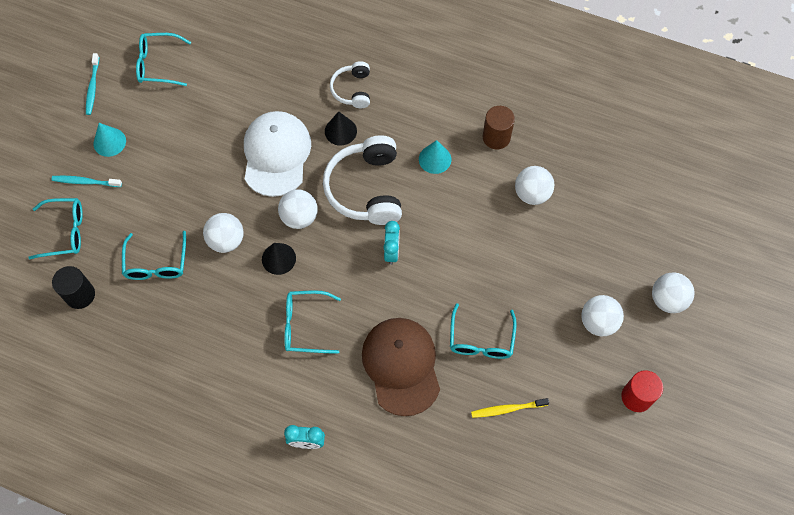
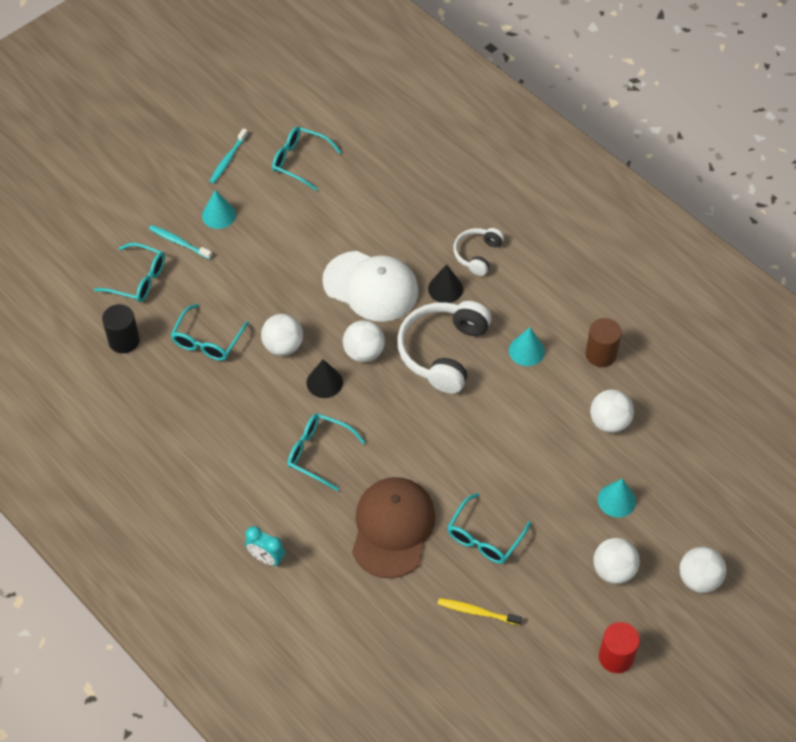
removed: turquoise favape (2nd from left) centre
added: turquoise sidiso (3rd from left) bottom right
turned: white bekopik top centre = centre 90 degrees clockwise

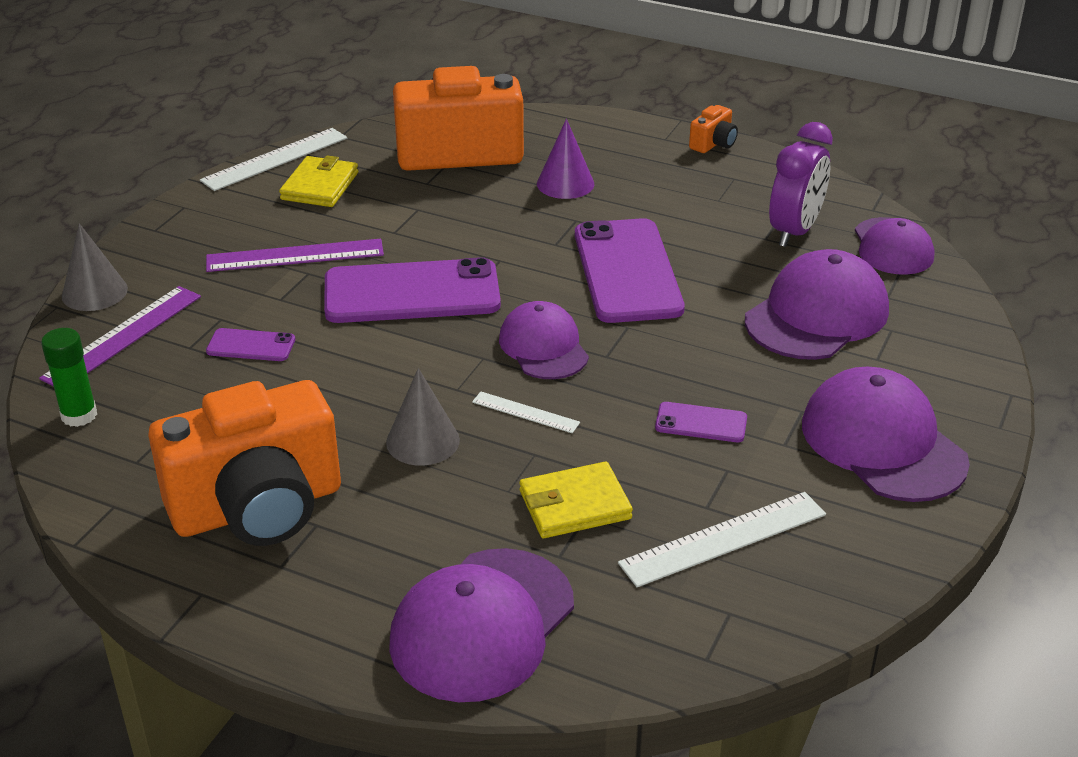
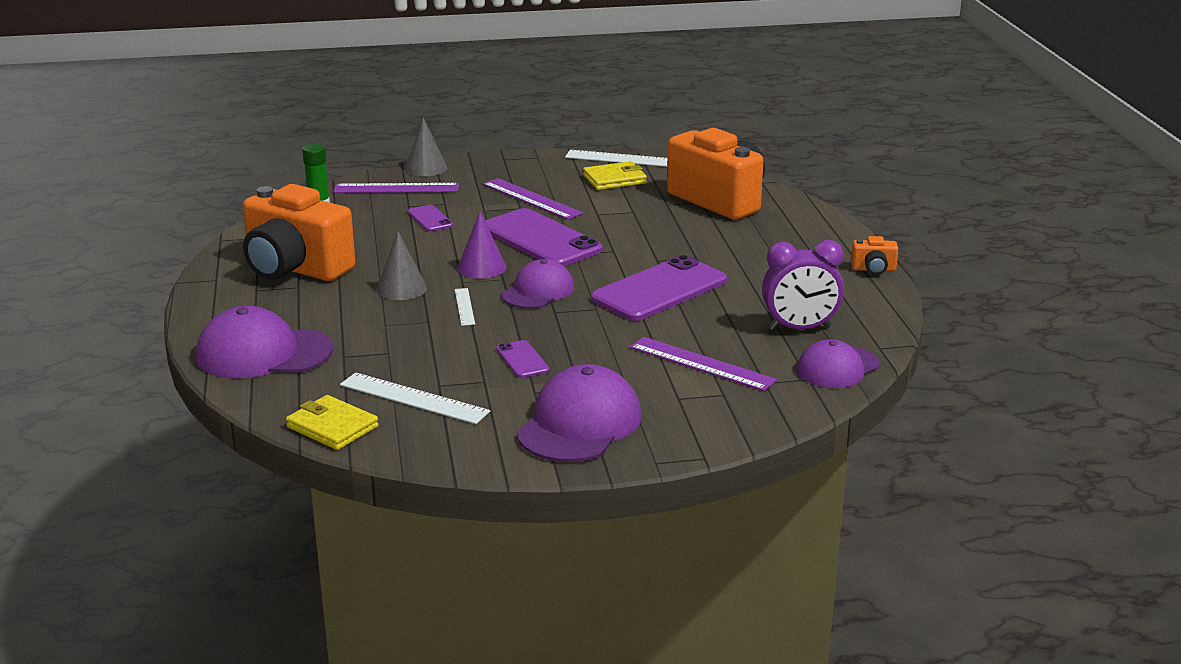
moved: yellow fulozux (2nd from left in the first image) centre to yellow fulozux (1st from left) middle left; purple sidiso top centre to centre
replaced: purple bekopik (3rd from left) middle right to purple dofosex (3rd from left) centre

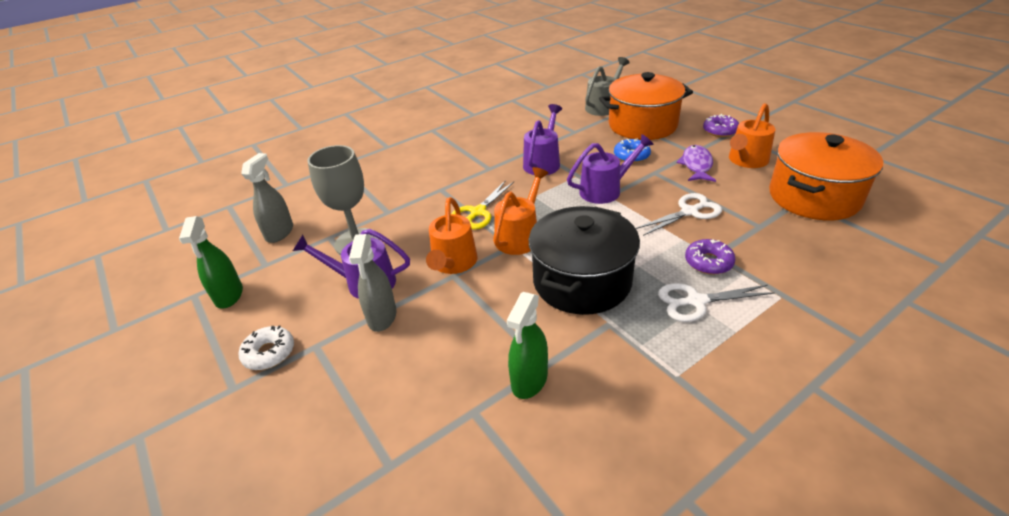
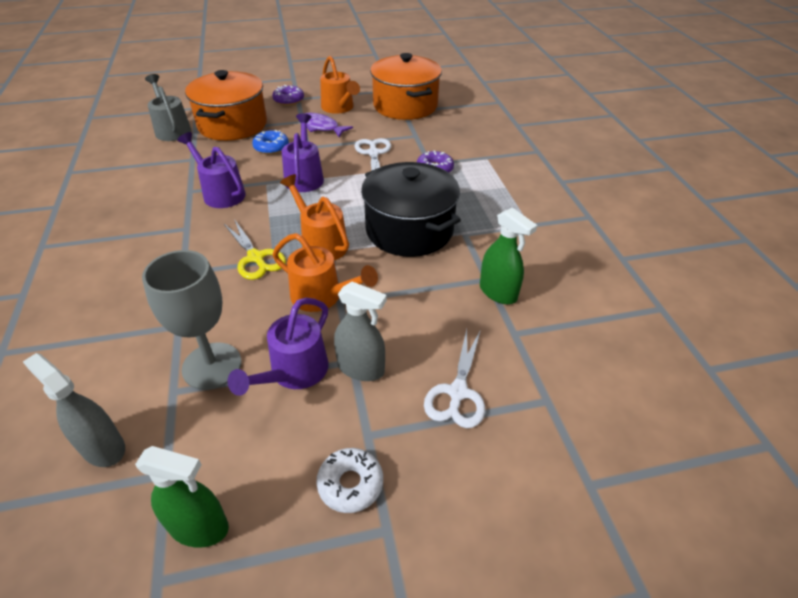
moved: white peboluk (2nd from left) middle right to centre

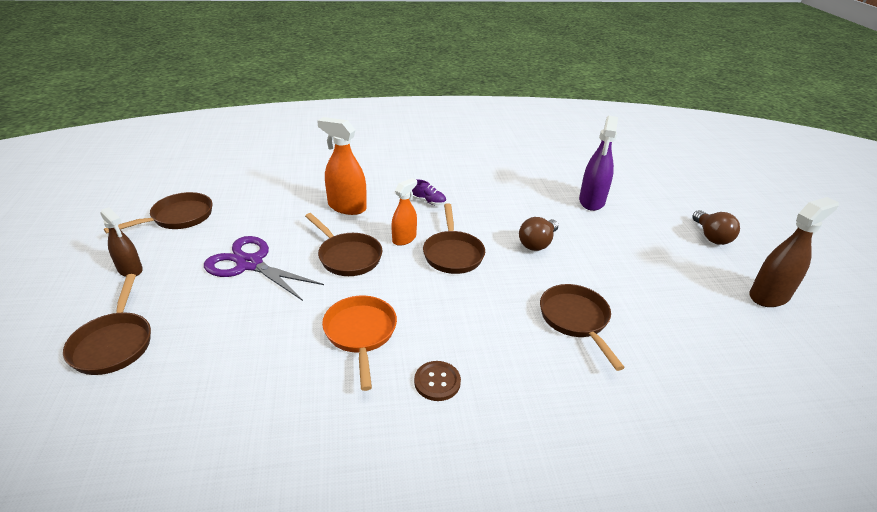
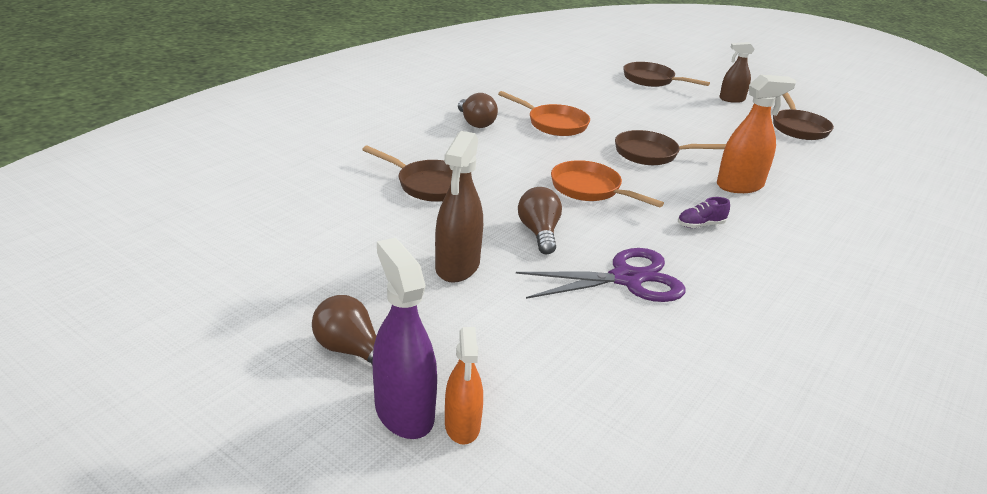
moved: purple peboluk middle left to centre; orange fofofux (2nd from left in the first image) centre to orange fofofux (1st from left) bottom centre; purple fofofux top right to bottom centre; brown fofofux (2nd from left in the first image) middle right to brown fofofux (1st from left) centre
replaced: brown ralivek bottom centre to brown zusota (2nd from left) top centre
recoloured: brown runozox (4th from left) centre to orange runozox (2nd from left) centre

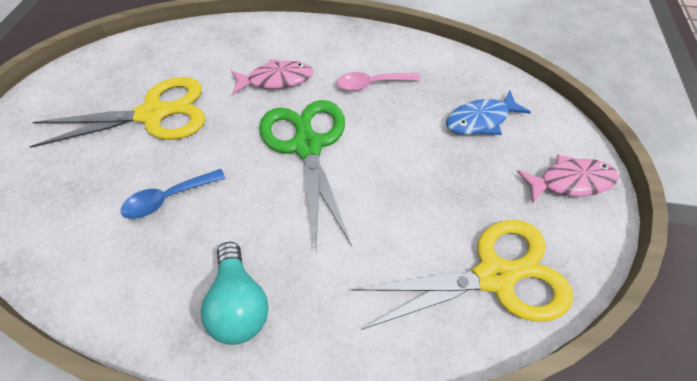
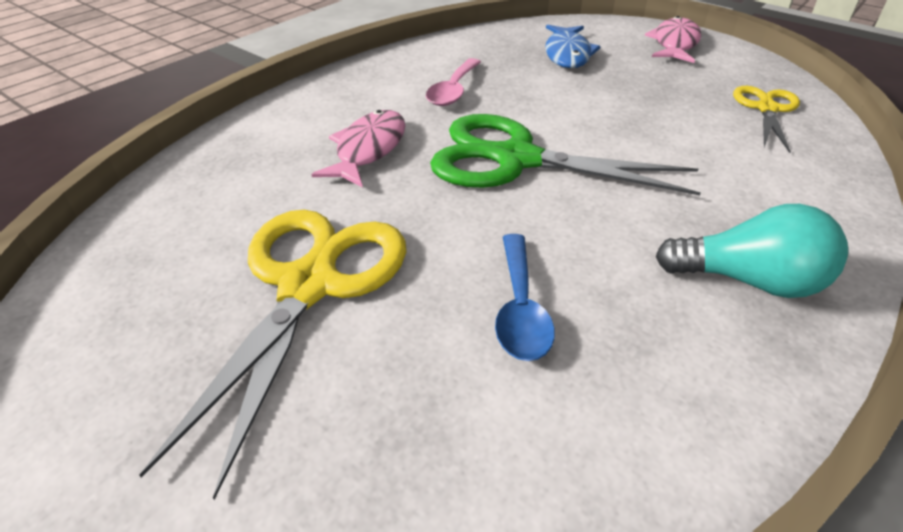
resized: yellow peboluk (2nd from left) bottom centre = top right x0.55

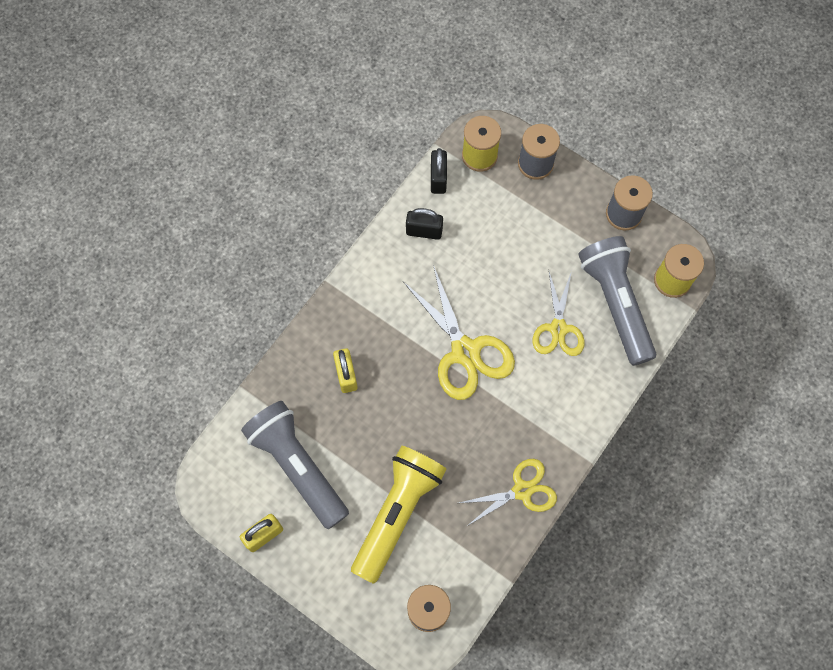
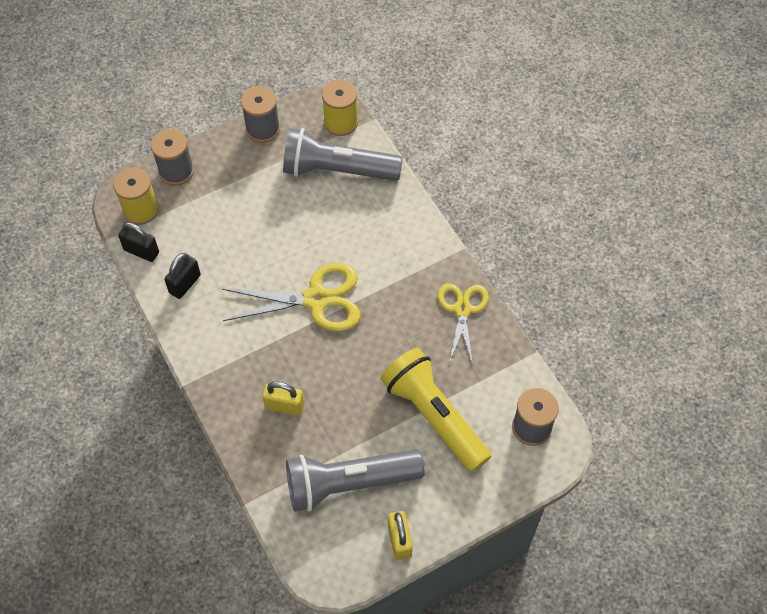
removed: yellow peboluk (3rd from left) middle right

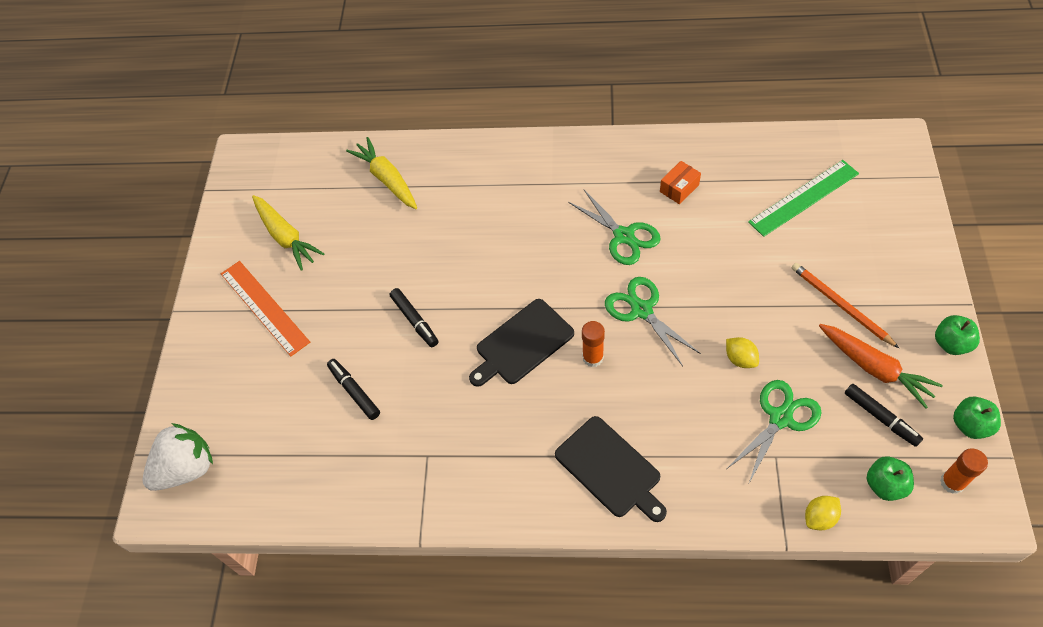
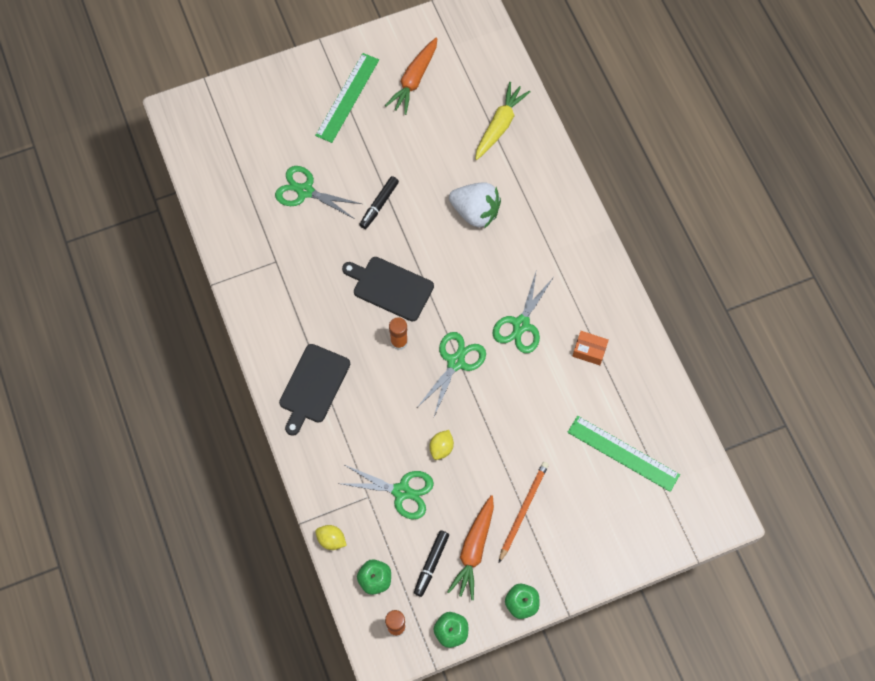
moved: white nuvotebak bottom left to top centre
replaced: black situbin (1st from left) centre to green peboluk (1st from left) top centre
recoloured: orange dofosex middle left to green dofosex (1st from left) top centre; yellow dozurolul (1st from left) middle left to orange dozurolul (1st from left) top centre

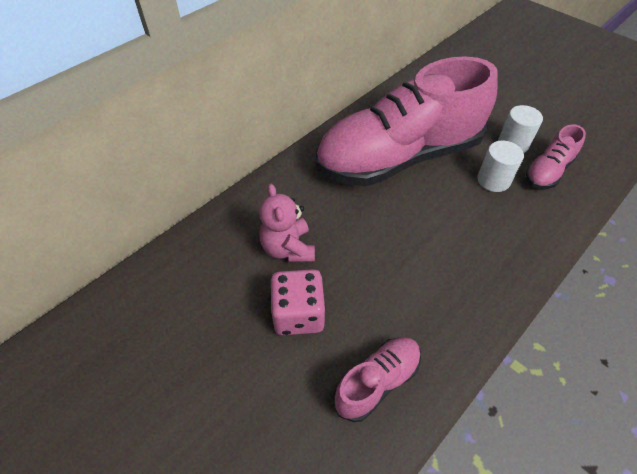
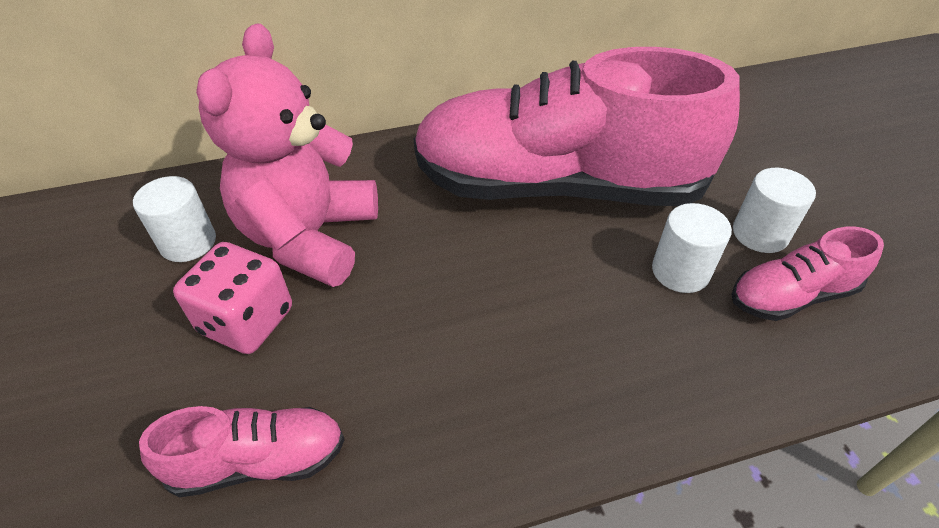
added: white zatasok (1st from left) middle left
resized: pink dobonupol centre = top left x1.70

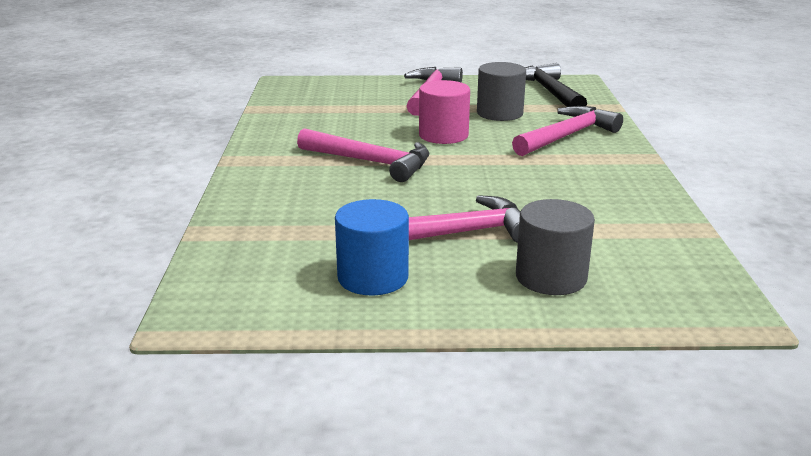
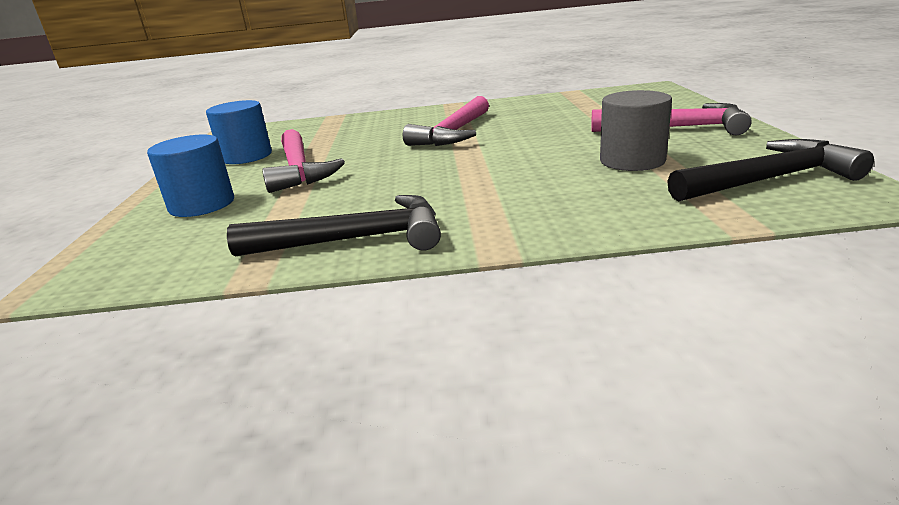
removed: pink zatasok top centre; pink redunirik (4th from left) top right
added: black redunirik (1st from left) centre
recoloured: grey zatasok (2nd from left) middle right to blue zatasok (1st from left) middle left

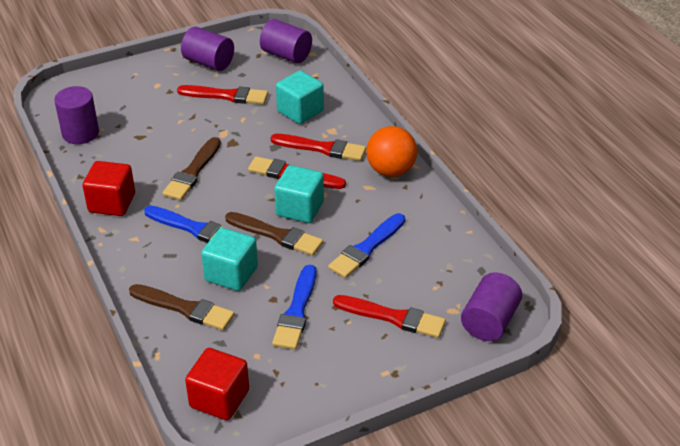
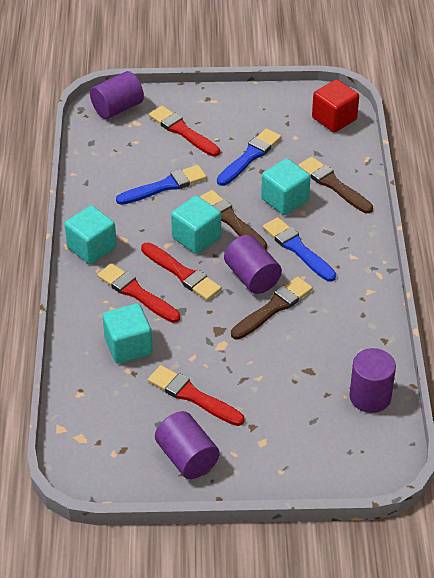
removed: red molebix (1st from left) middle left
moved: purple zatasok (3rd from left) top centre to centre
replaced: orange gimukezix centre to turquoise molebix (1st from left) middle left

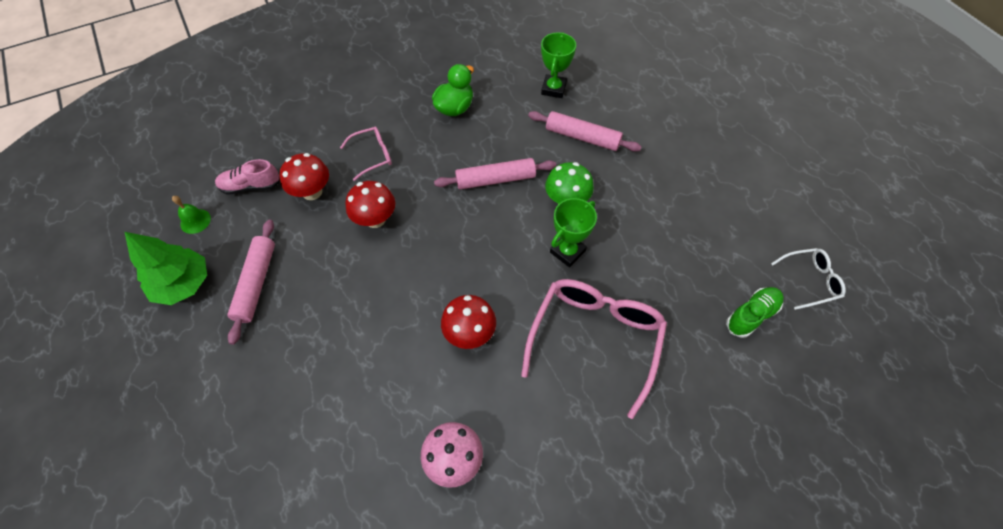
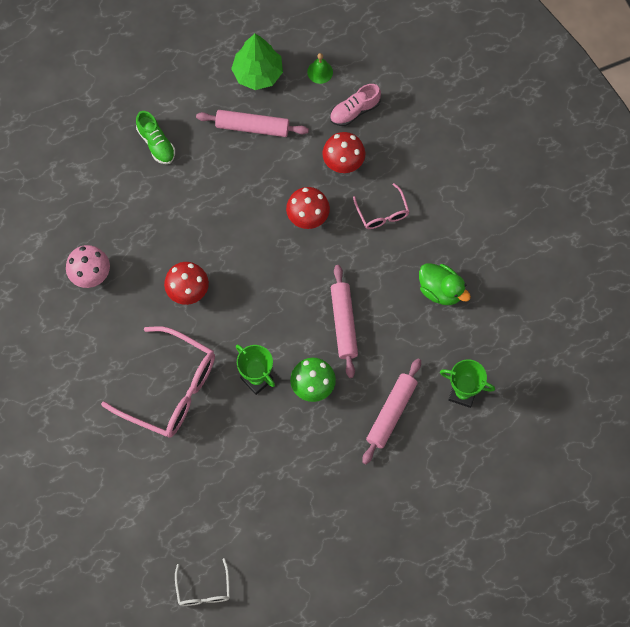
moved: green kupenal middle right to top left
turned: pink kupenal middle left = top centre 120 degrees counterclockwise

